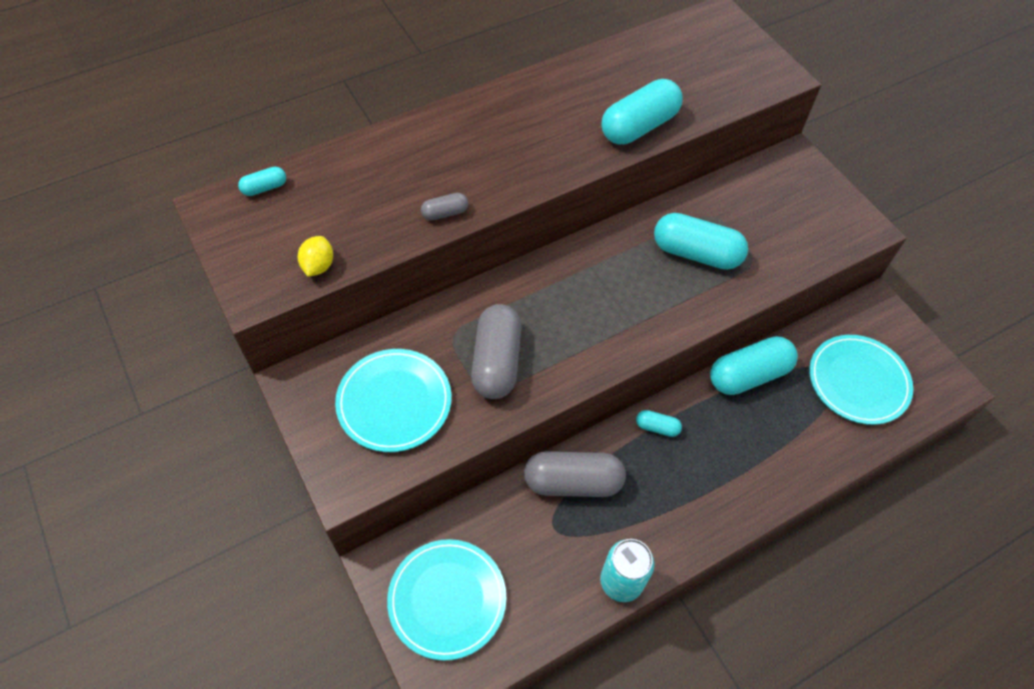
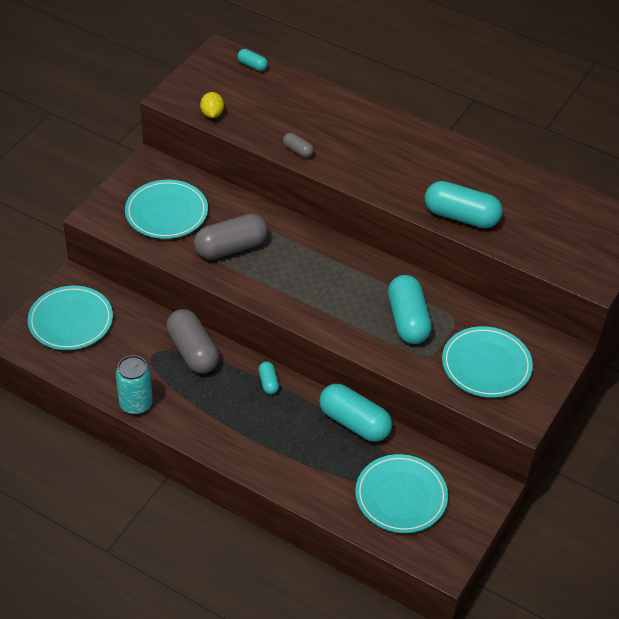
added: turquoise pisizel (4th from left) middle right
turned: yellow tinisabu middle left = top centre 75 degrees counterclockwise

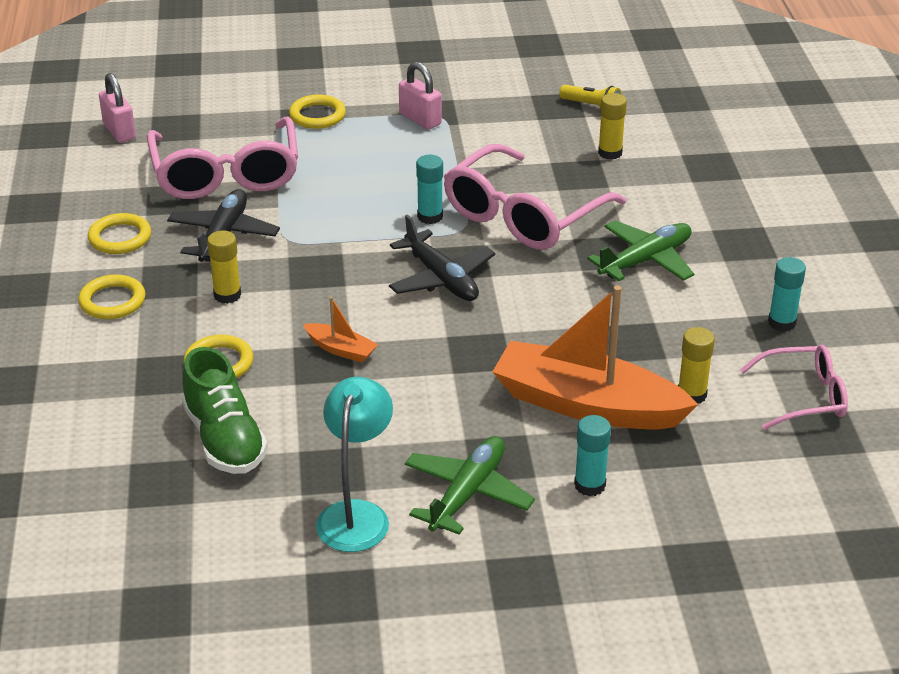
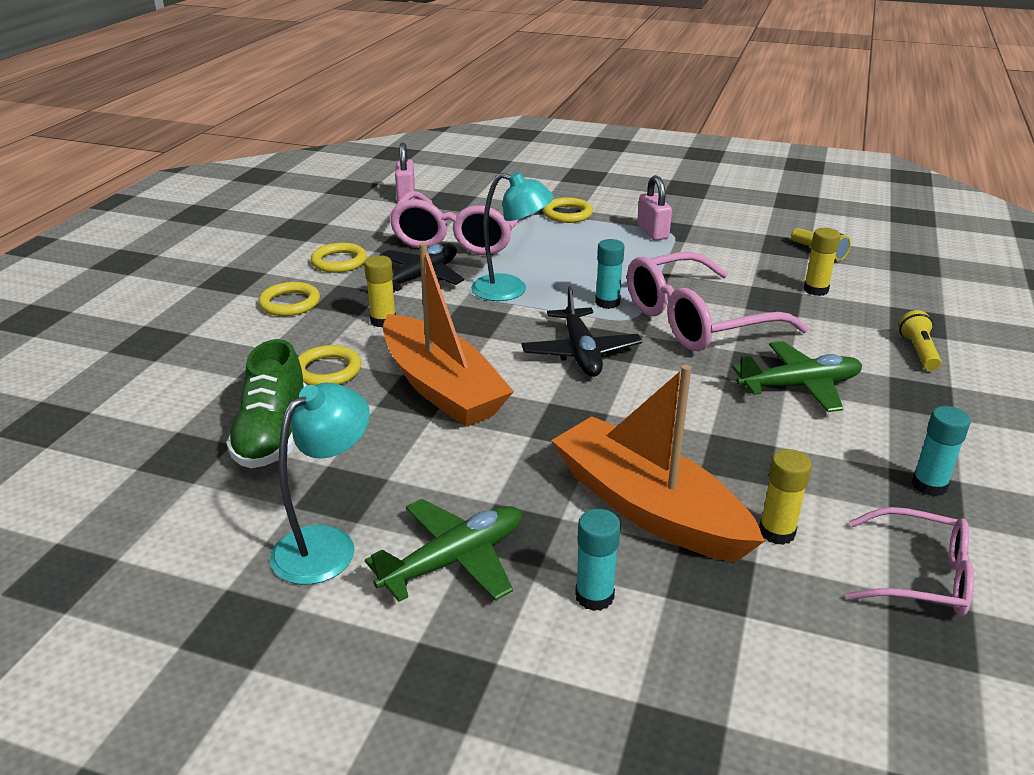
added: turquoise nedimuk (2nd from left) top centre; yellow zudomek (2nd from left) middle right
resized: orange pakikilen (1st from left) centre = centre x2.35

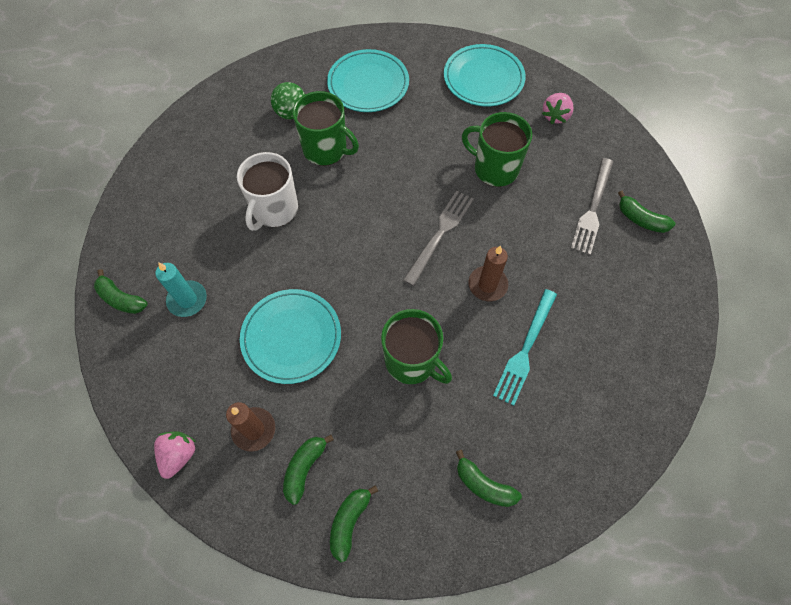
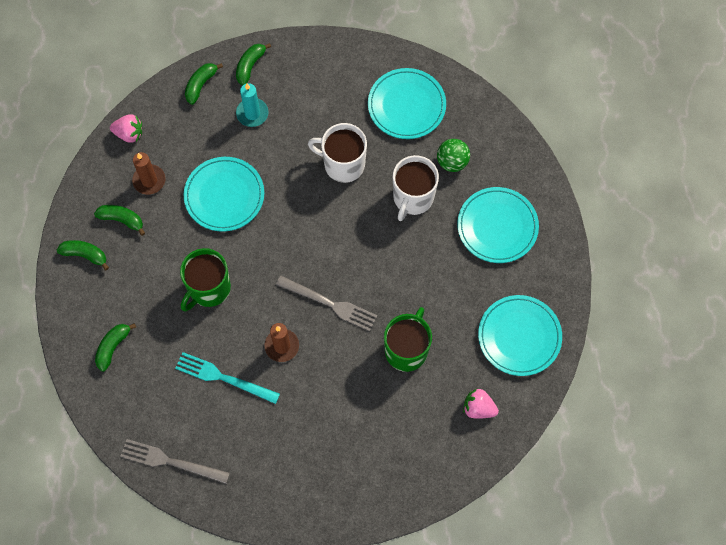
added: turquoise pisizel (2nd from left) top centre
moved: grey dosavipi (2nd from left in the first image) middle right to grey dosavipi (1st from left) bottom left; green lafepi (5th from left in the first image) middle right to green lafepi (4th from left) top left
recoloured: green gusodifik (1st from left) top centre to white gusodifik (2nd from left) centre

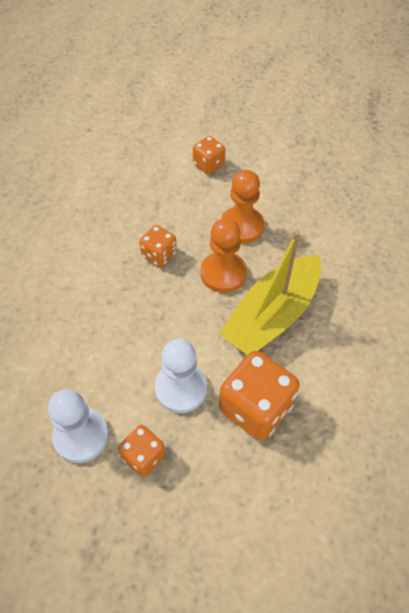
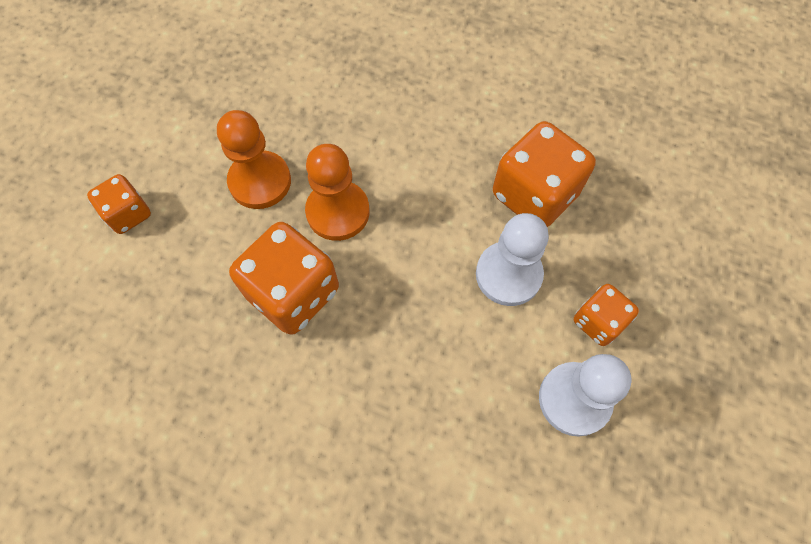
removed: yellow pakikilen centre
resized: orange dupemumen (2nd from left) centre = centre x1.77

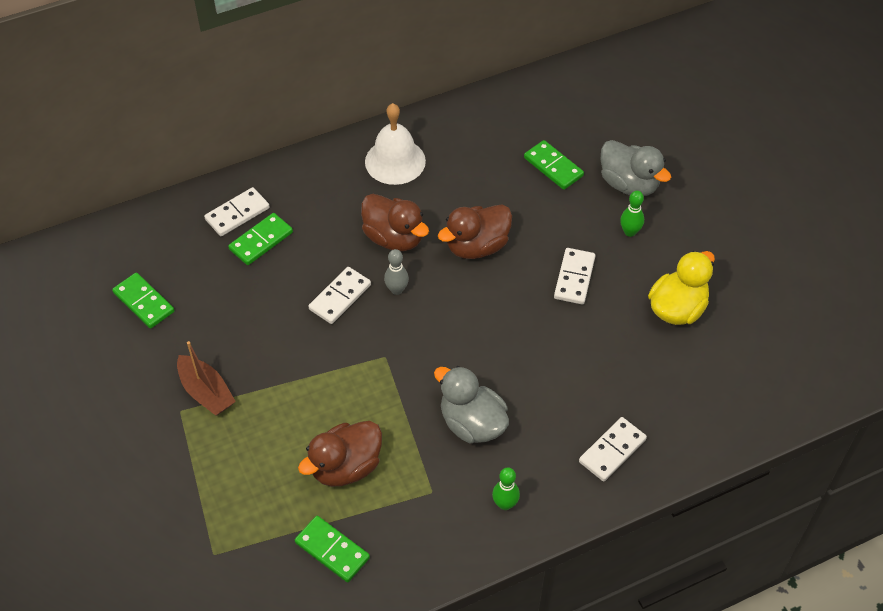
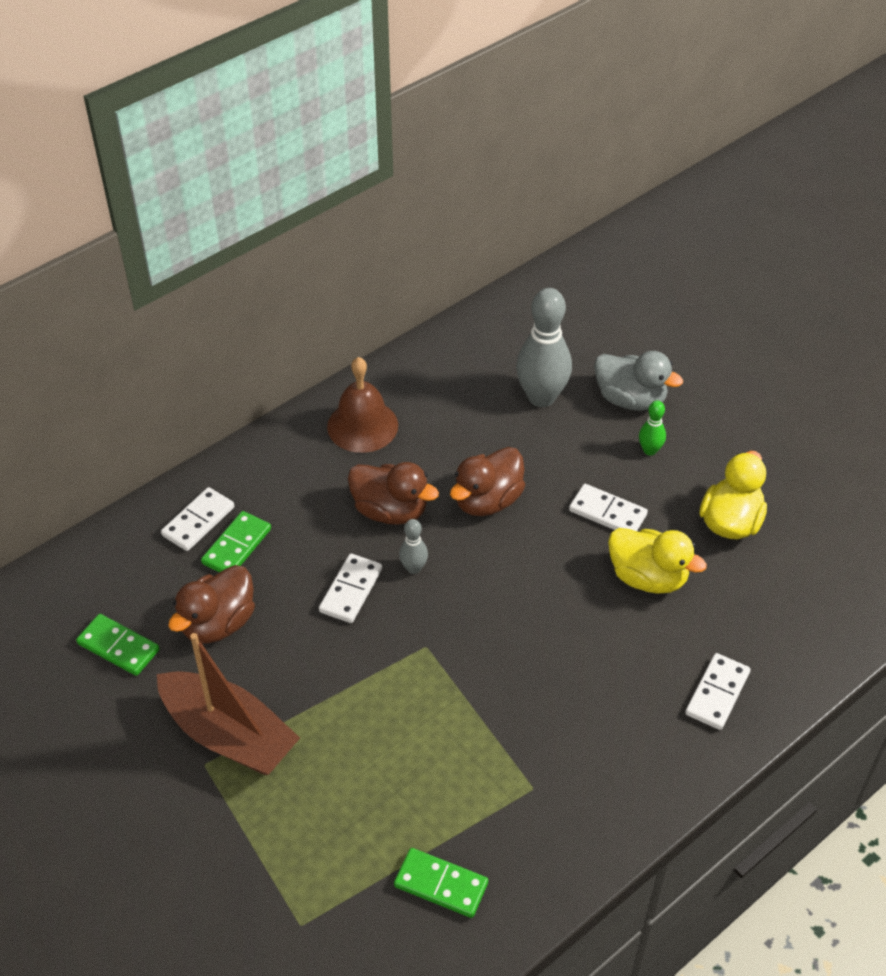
removed: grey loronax (1st from left) centre; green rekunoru (1st from left) bottom centre
added: yellow loronax (1st from left) middle right
moved: brown loronax (1st from left) bottom centre to middle left
replaced: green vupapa (4th from left) top centre to grey rekunoru (2nd from left) centre
recoloured: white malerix top centre to brown malerix centre
turned: white vupapa (3rd from left) centre = middle right 60 degrees counterclockwise
resized: brown pakikilen middle left = bottom left x1.64

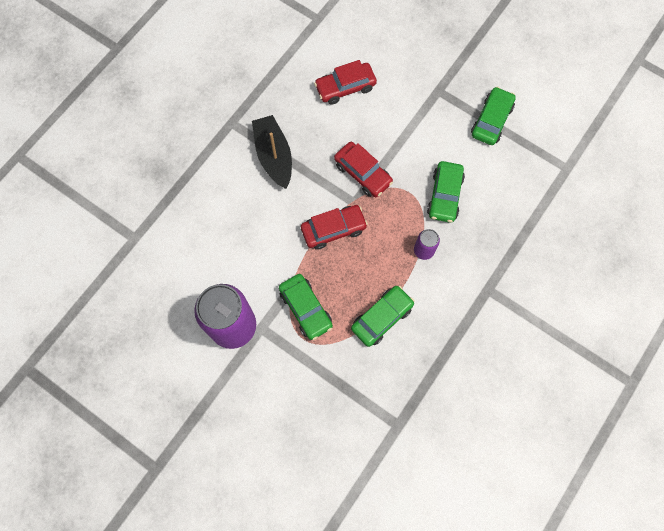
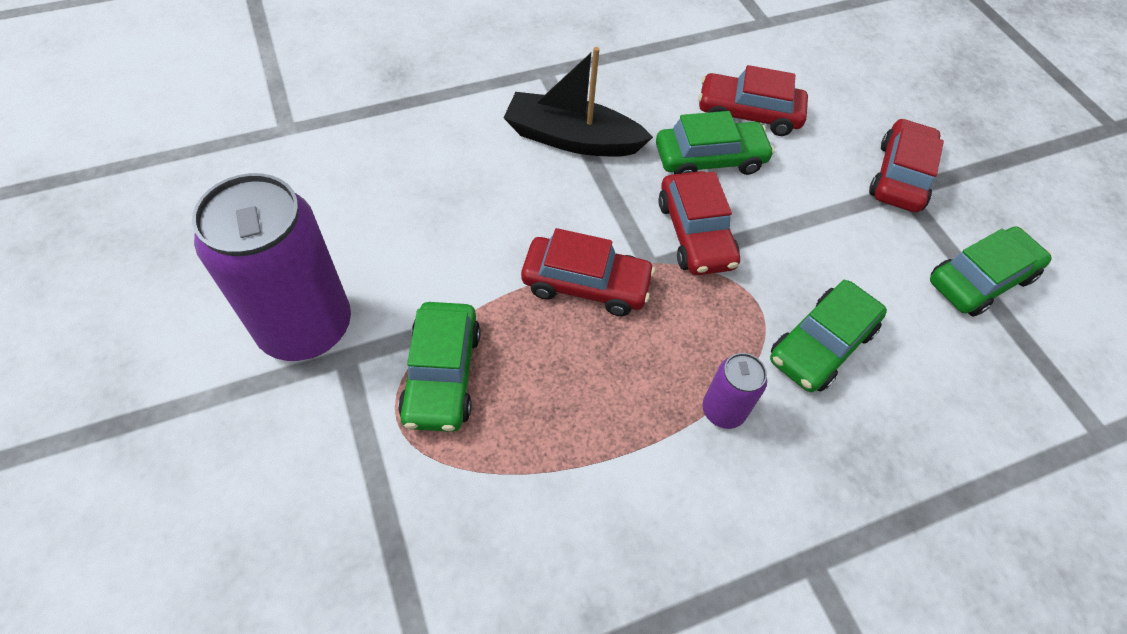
added: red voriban (4th from left) top right
moved: green voriban (2nd from left) centre to top centre
turned: black pakikilen top centre = top centre 90 degrees counterclockwise

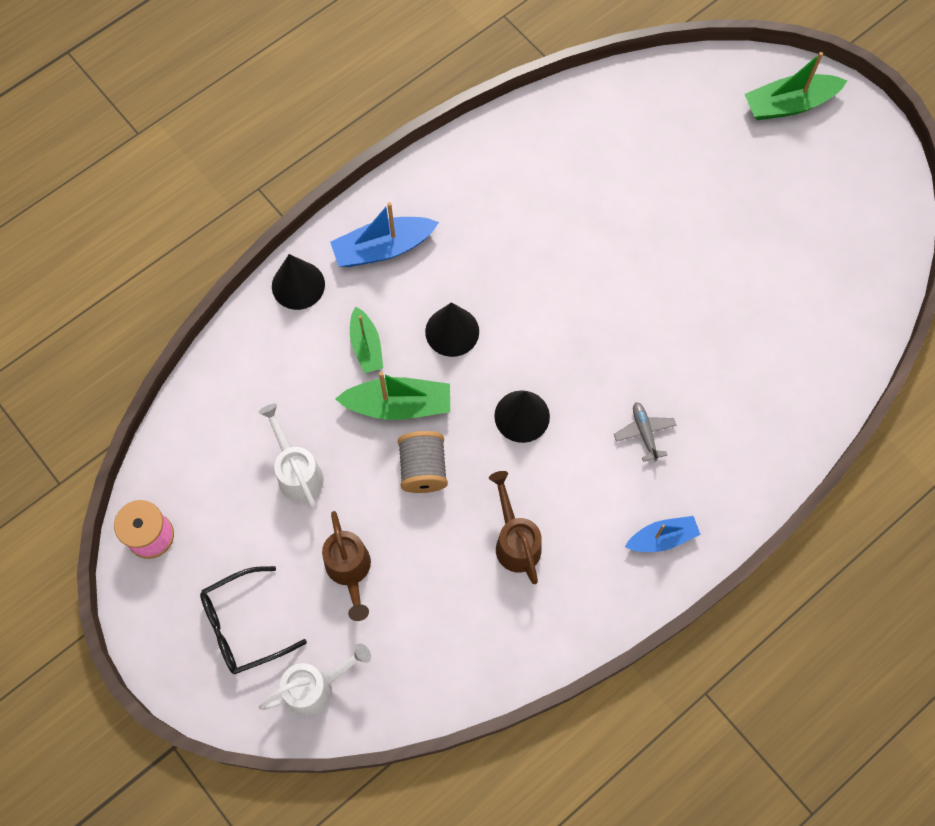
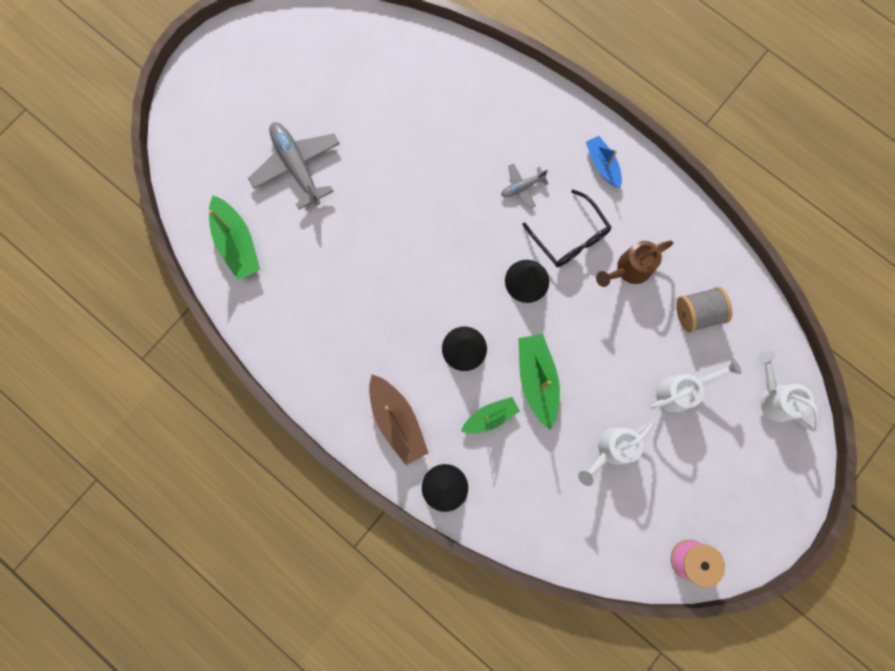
added: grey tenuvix (1st from left) top left
moved: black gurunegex bottom left to centre; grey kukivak centre to middle right; green pakikilen (3rd from left in the first image) top right to green pakikilen (1st from left) middle left
recoloured: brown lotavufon (1st from left) bottom centre to white lotavufon (2nd from left) middle right; blue pakikilen (1st from left) top centre to brown pakikilen centre

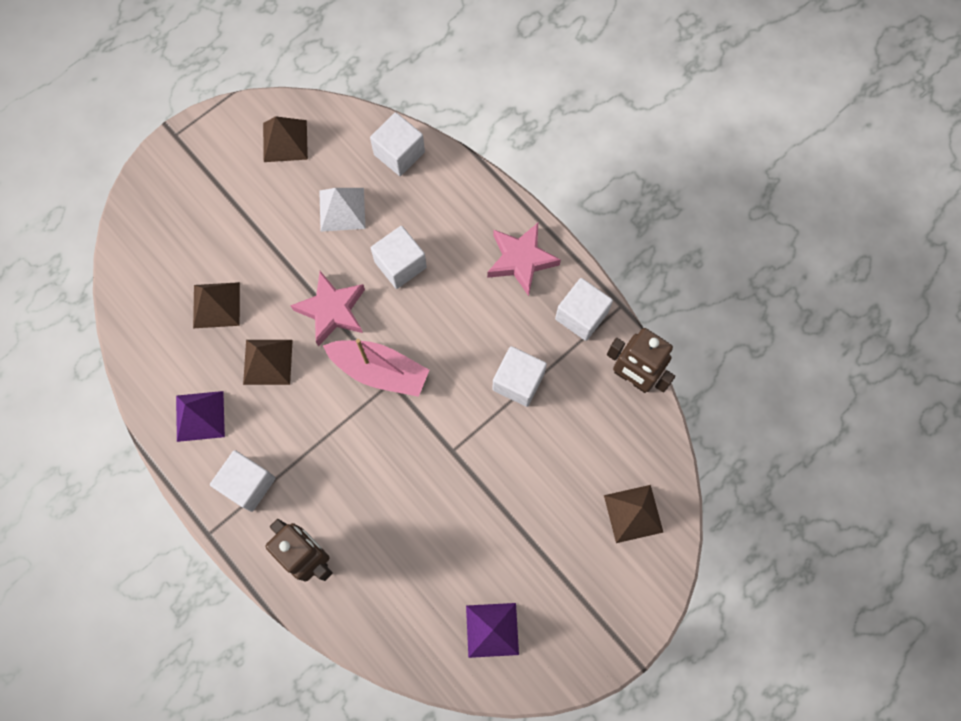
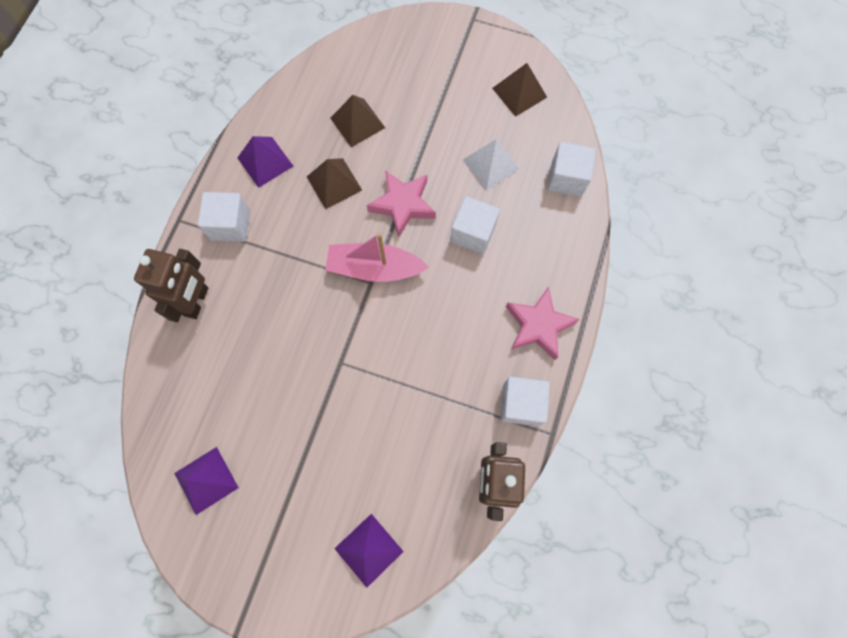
removed: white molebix (4th from left) centre
recoloured: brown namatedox (4th from left) bottom centre to purple namatedox (3rd from left) bottom centre
turned: pink pakikilen centre = centre 105 degrees clockwise

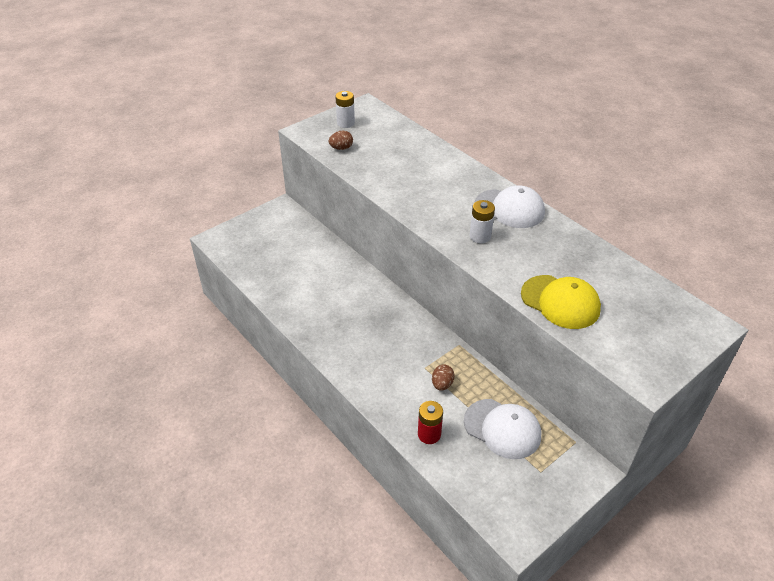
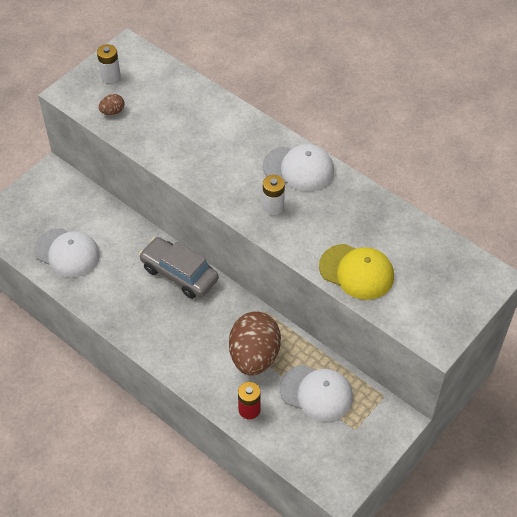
added: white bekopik (1st from left) middle left; grey voriban centre
resized: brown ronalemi (2nd from left) centre = centre x2.39

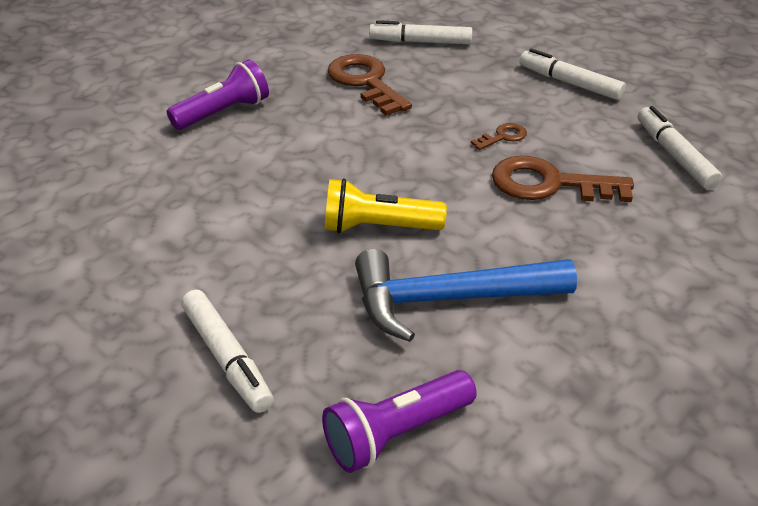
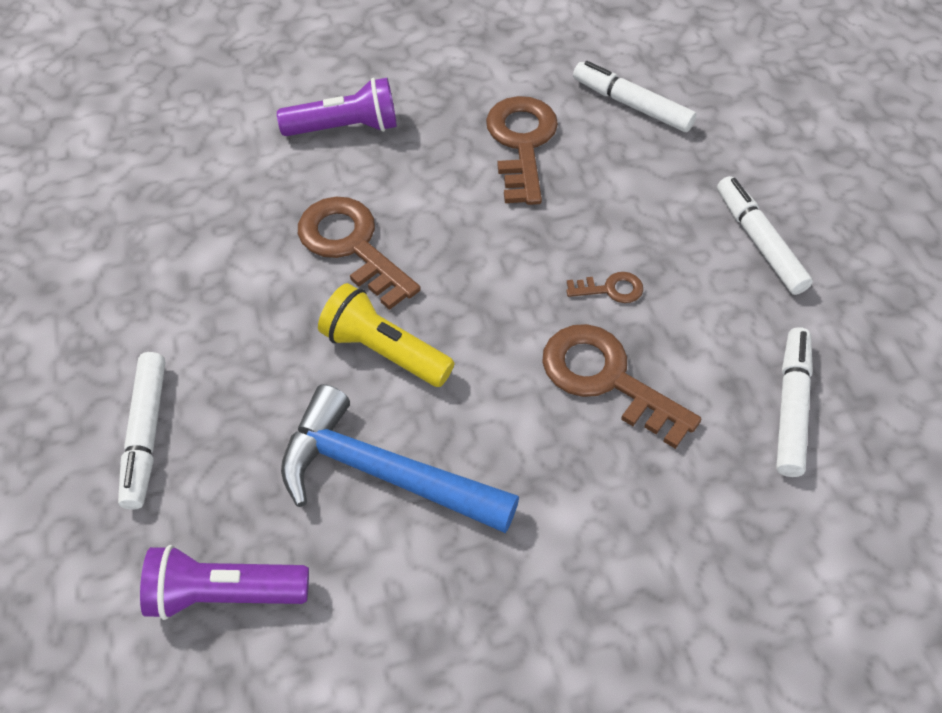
added: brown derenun (1st from left) centre

